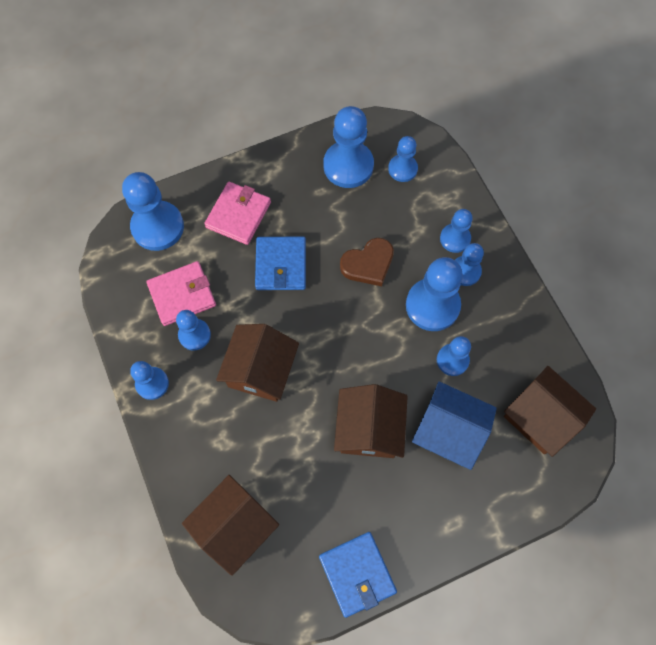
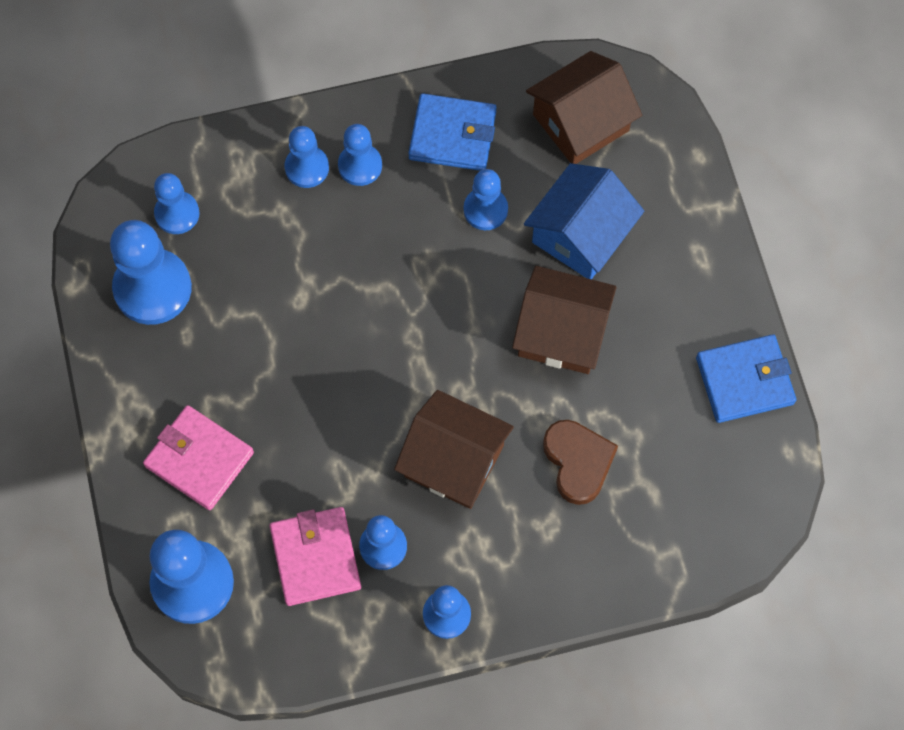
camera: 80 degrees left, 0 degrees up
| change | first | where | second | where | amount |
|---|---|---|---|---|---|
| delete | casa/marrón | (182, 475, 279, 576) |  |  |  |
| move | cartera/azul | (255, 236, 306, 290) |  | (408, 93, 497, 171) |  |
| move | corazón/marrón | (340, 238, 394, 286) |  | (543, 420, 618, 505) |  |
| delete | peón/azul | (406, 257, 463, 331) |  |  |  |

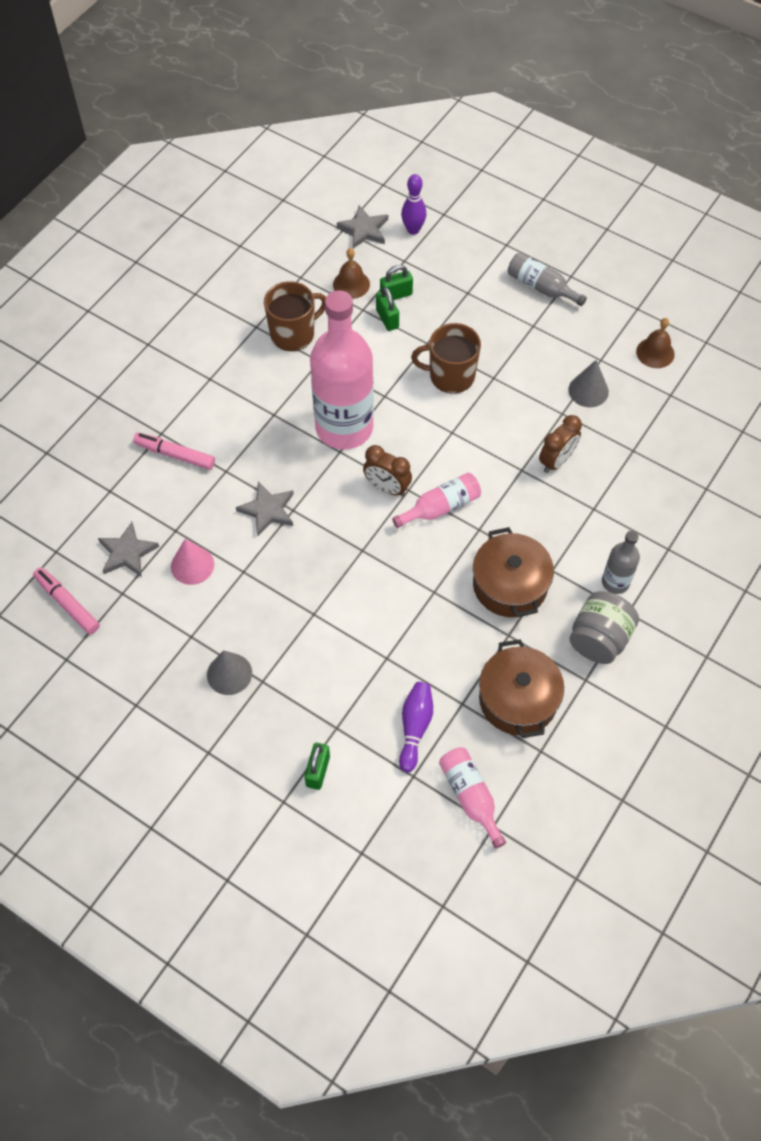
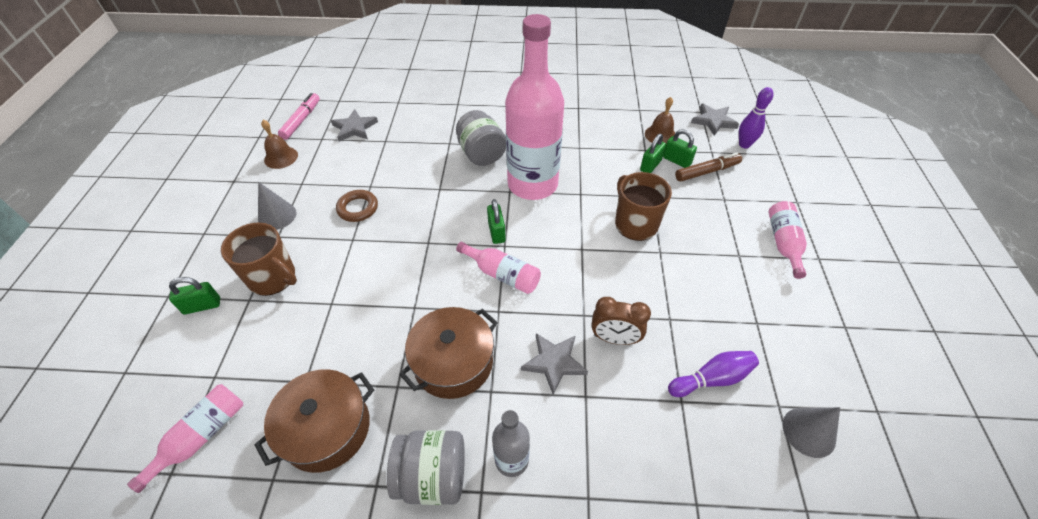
camera: 60 degrees right, 10 degrees down
| change | first | where | second | where | amount |
|---|---|---|---|---|---|
| delete | rotulador/rosa | (133, 433, 215, 470) |  |  |  |
| delete | cono/rosa | (171, 539, 214, 585) |  |  |  |
| move | estrella/gris | (236, 481, 294, 537) |  | (521, 333, 588, 395) |  |
| move | taza/marrón | (264, 281, 326, 351) |  | (221, 223, 297, 296) |  |
| replace | despertador/marrón | (363, 445, 412, 497) | candado/verde | (487, 199, 506, 244) |  |
| move | bolo/morado | (399, 682, 433, 772) |  | (668, 351, 759, 397) |  |
| recolor | botella/gris | (508, 252, 587, 306) | botella/rosa | (769, 201, 807, 279) |  |
| move | cono/gris | (568, 360, 609, 407) |  | (783, 407, 840, 458) |  |
| move | campana/marrón | (636, 318, 675, 368) |  | (261, 120, 298, 169) |  |
| insert |  |  | anillo/marrón | (336, 190, 378, 222) |  |
| insert |  |  | tarro/gris | (456, 110, 506, 166) |  |
| insert |  |  | rotulador/marrón | (675, 152, 742, 182) |  |

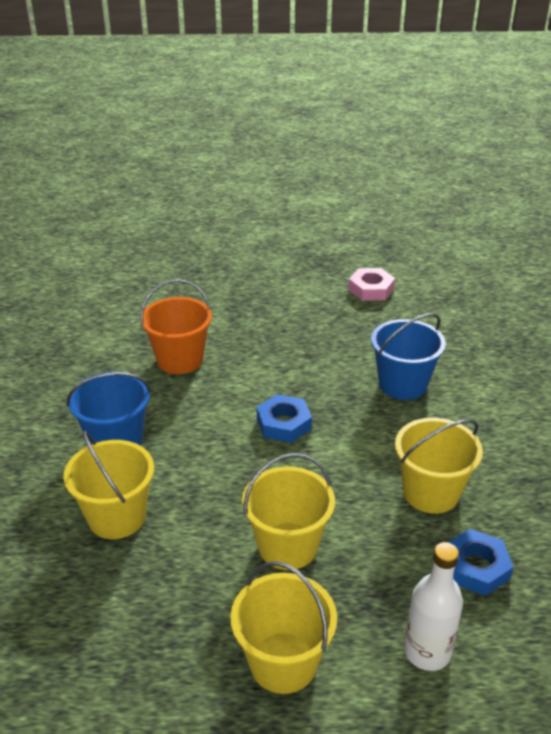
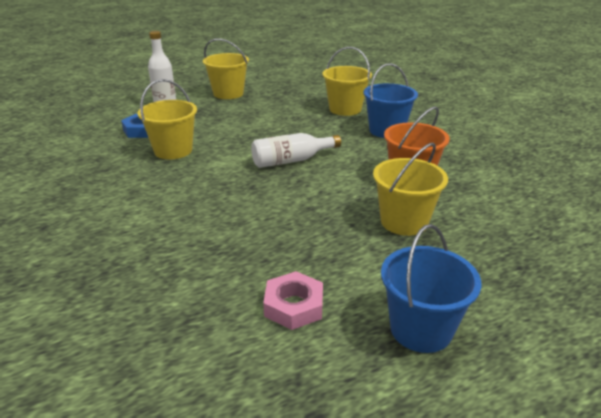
camera: 155 degrees right, 5 degrees down
| change | first | where | second | where | amount |
|---|---|---|---|---|---|
| move | balde/amarillo | (242, 453, 335, 570) |  | (373, 143, 448, 236) |  |
| replace | tuerca/azul | (257, 394, 312, 443) | botella/blanco | (251, 133, 341, 168) |  |
| move | balde/azul | (371, 313, 446, 400) |  | (381, 224, 481, 353) |  |

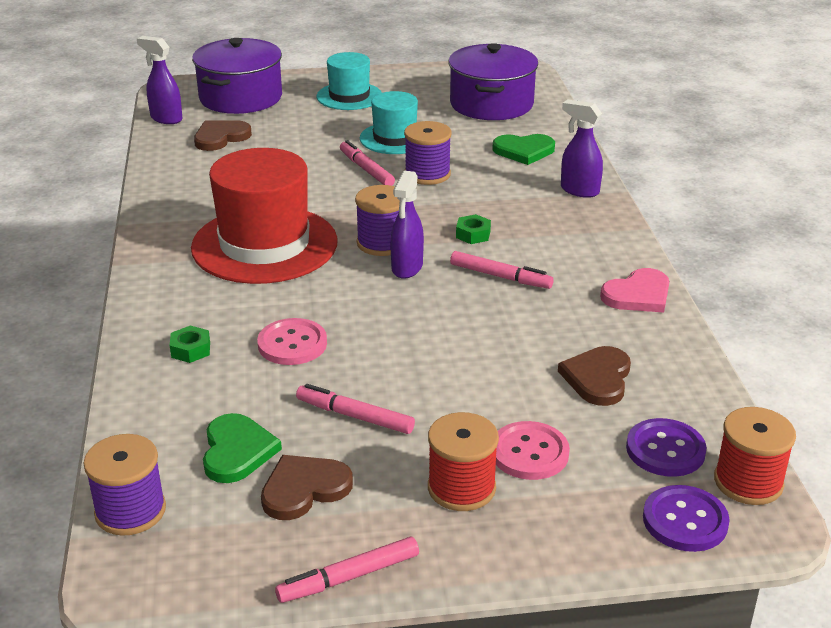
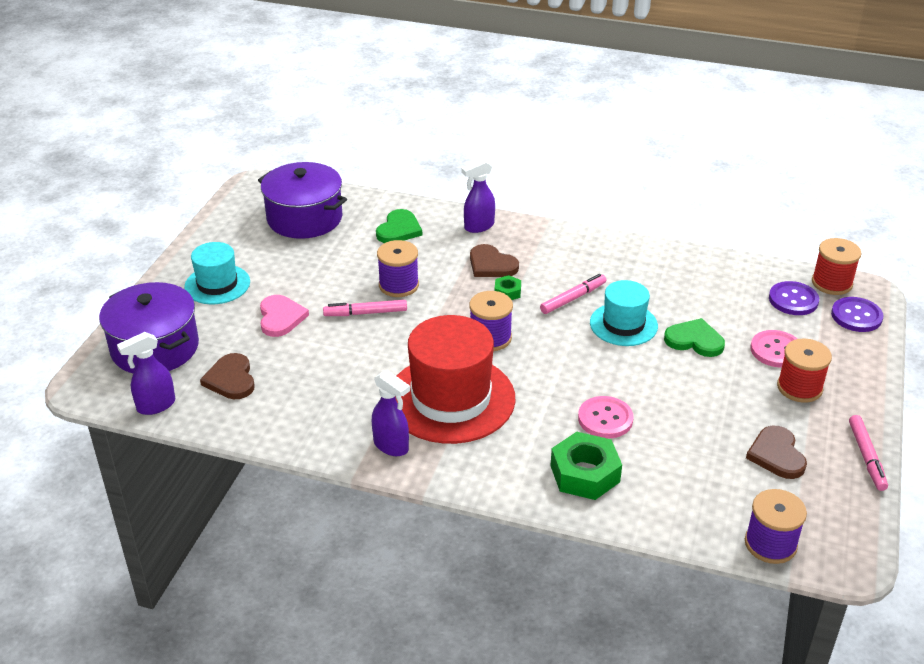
camera: 65 degrees left, 5 degrees up
| change | first | where | second | where | amount |
|---|---|---|---|---|---|
| resize | tuerca/verde | (170, 325, 210, 363) |  | (550, 432, 622, 500) | x1.99 |
| move | corazón/verde | (203, 413, 282, 483) |  | (664, 318, 725, 357) |  |
| delete | rotulador/rosa | (296, 384, 415, 434) |  |  |  |
| move | sombrero/turquesa | (360, 91, 418, 154) |  | (590, 280, 658, 346) |  |
| move | pulverizador/morado | (391, 170, 424, 279) |  | (372, 370, 410, 456) |  |
| move | corazón/marrón | (558, 346, 631, 406) |  | (470, 244, 519, 277) |  |
| move | corazón/rosa | (600, 268, 669, 313) |  | (260, 295, 309, 337) |  |

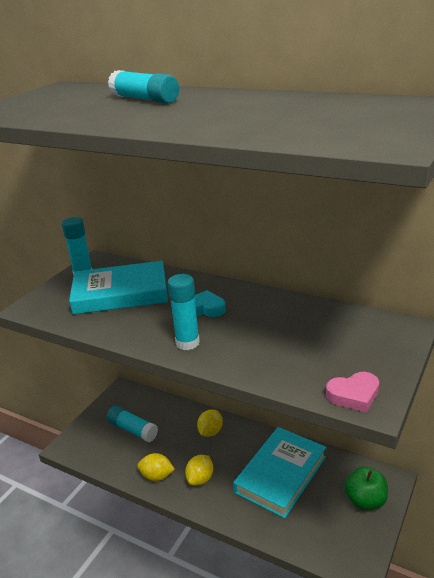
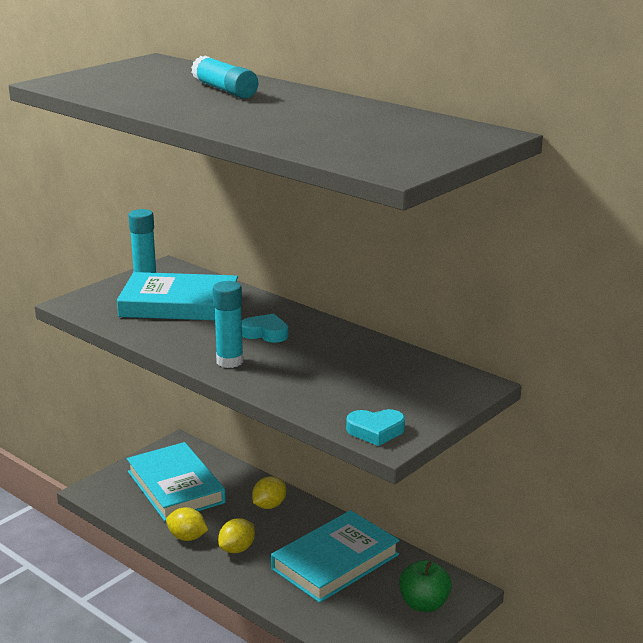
camera: 10 degrees right, 5 degrees down
| change | first | where | second | where | amount |
|---|---|---|---|---|---|
| replace | barra de pegamento/turquesa | (107, 406, 158, 442) | libro/turquesa | (127, 442, 226, 521) |  |
| recolor | corazón/rosa | (326, 372, 379, 412) | corazón/turquesa | (346, 409, 405, 446) |  |

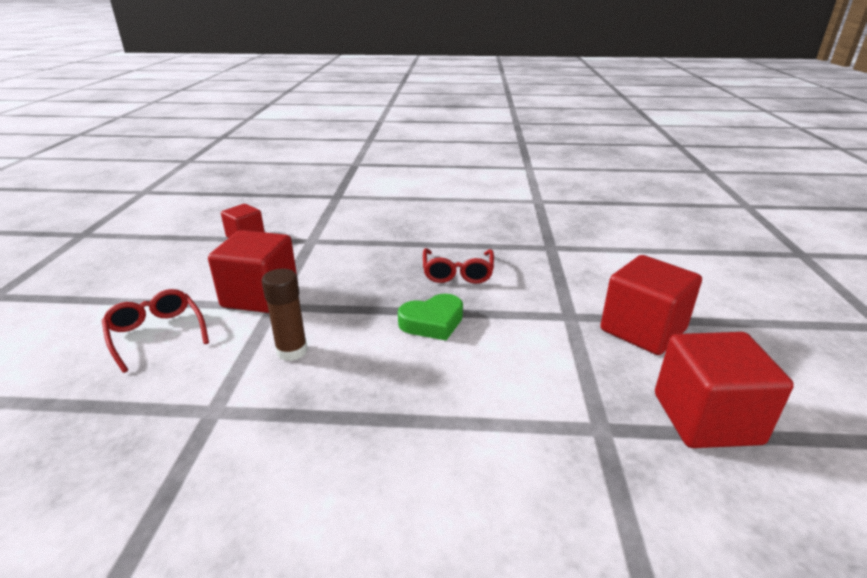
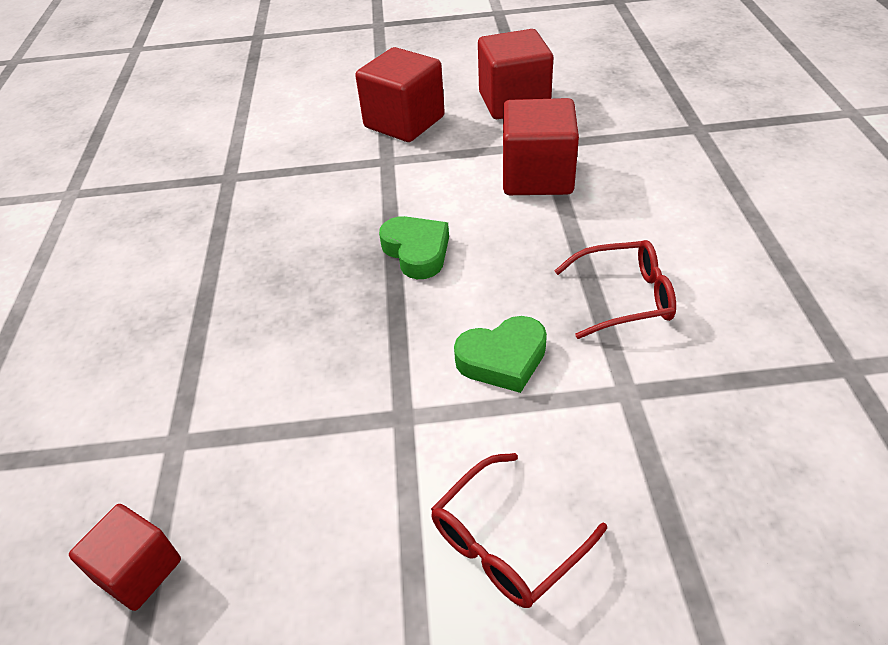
camera: 95 degrees left, 15 degrees up
| change | first | where | second | where | amount |
|---|---|---|---|---|---|
| move | cubo/rojo | (208, 230, 298, 313) |  | (503, 98, 579, 195) |  |
| replace | barra de pegamento/marrón | (262, 269, 308, 361) | corazón/verde | (454, 316, 547, 393) |  |
| move | gafas/rojo | (423, 248, 494, 284) |  | (554, 240, 676, 339) |  |

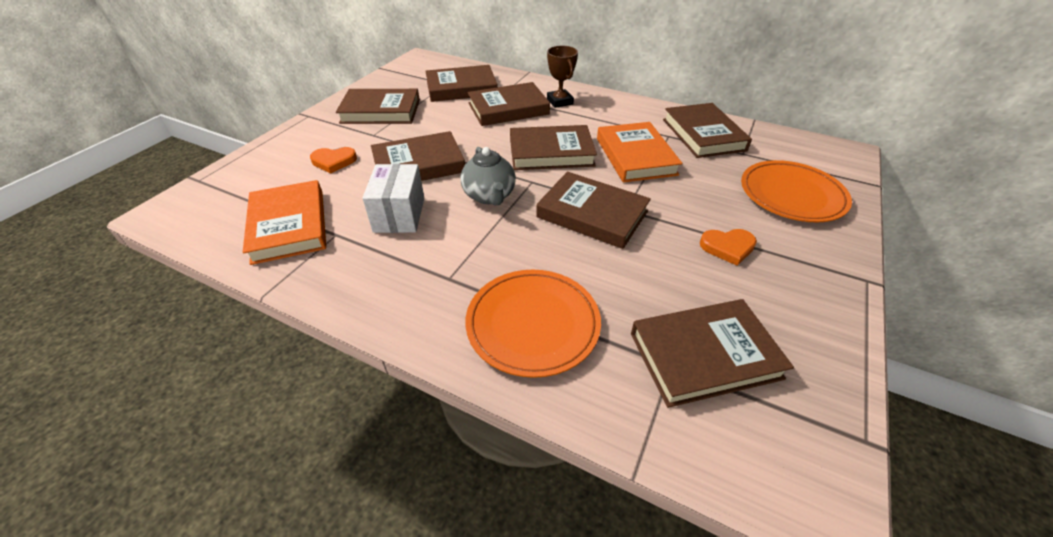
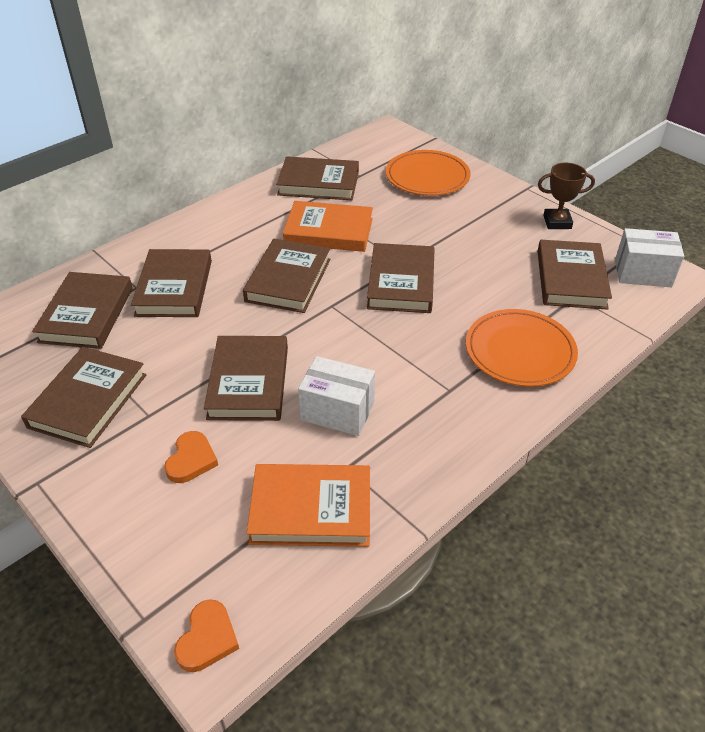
camera: 70 degrees left, 0 degrees up
| change | first | where | second | where | amount |
|---|---|---|---|---|---|
| delete | tetera/gris | (460, 147, 516, 206) |  |  |  |
| rotate | libro/marrón | (536, 172, 651, 249) |  | (367, 243, 435, 313) | 45 degrees counterclockwise |
| move | trofeo/marrón | (547, 46, 578, 108) |  | (538, 163, 595, 229) |  |
| move | corazón/naranja | (700, 229, 757, 266) |  | (174, 599, 239, 672) |  |
| insert |  |  | caja/blanco | (615, 228, 684, 287) |  |

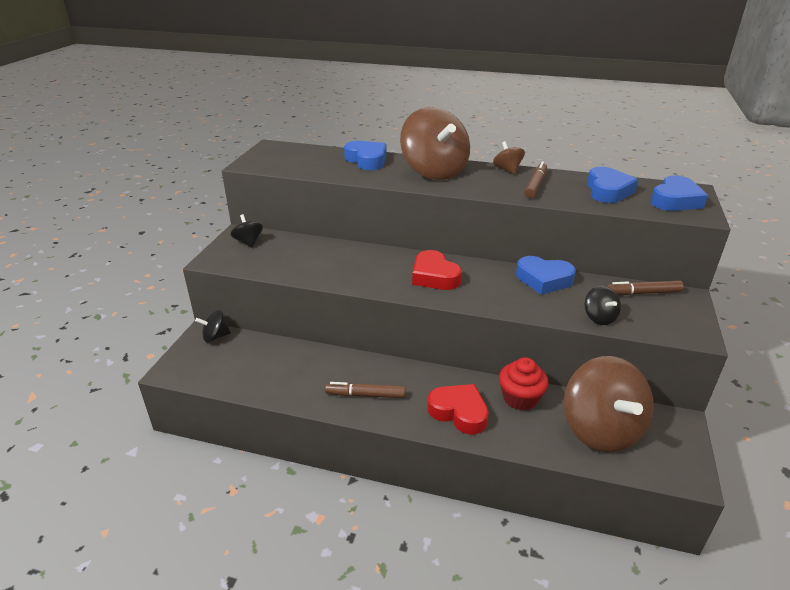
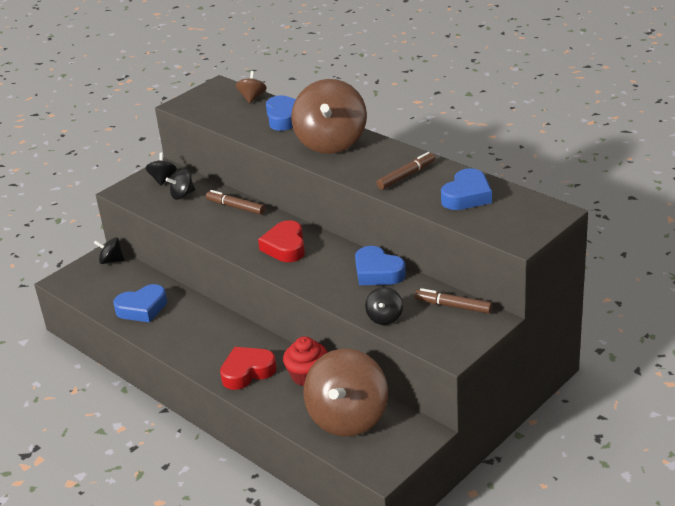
camera: 30 degrees right, 0 degrees up
| change | first | where | second | where | amount |
|---|---|---|---|---|---|
| move | rotulador/marrón | (325, 382, 405, 398) |  | (206, 190, 265, 215) |  |
| rotate | corazón/rojo | (428, 384, 489, 434) |  | (220, 347, 277, 390) | 90 degrees counterclockwise |
| move | peonza/marrón | (493, 141, 525, 174) |  | (236, 71, 267, 103) |  |
| move | corazón/azul | (650, 175, 708, 211) |  | (113, 284, 167, 323) |  |
| insert |  |  | peonza/negro | (166, 169, 195, 200) |  |

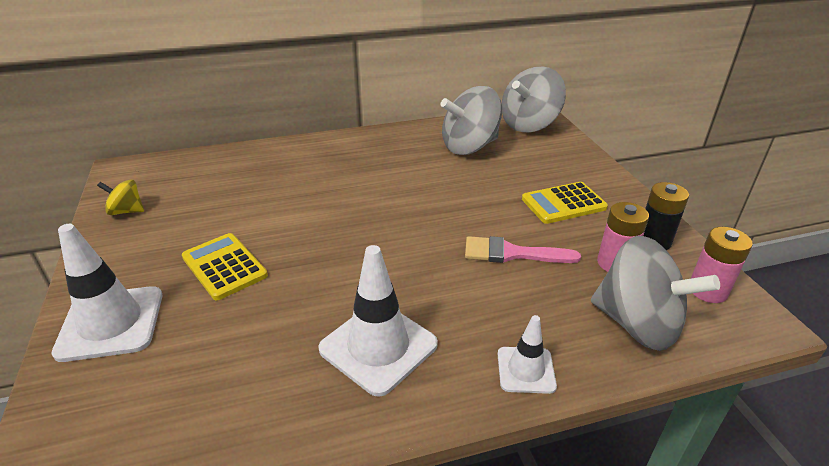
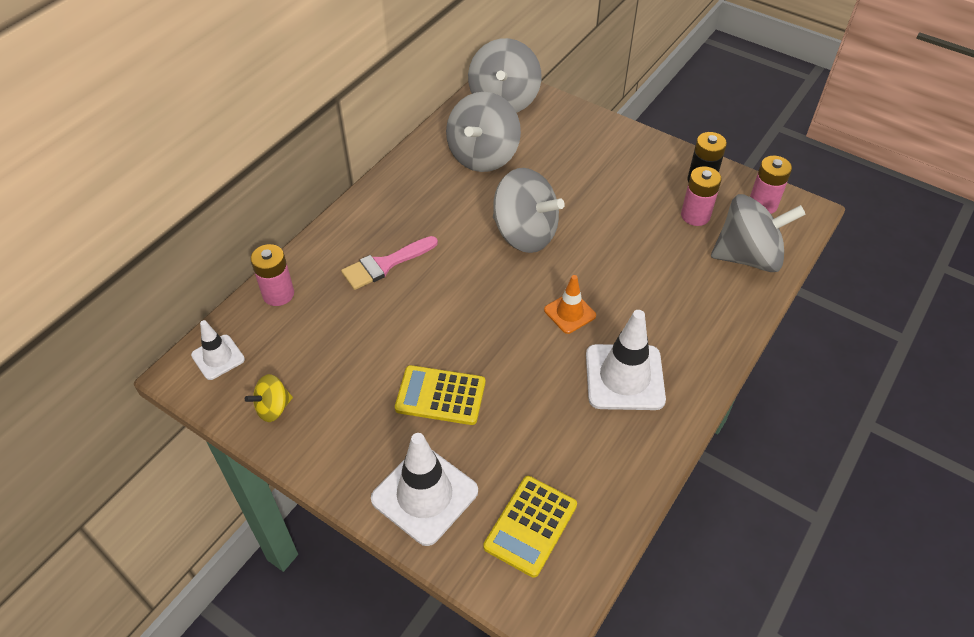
camera: 40 degrees left, 15 degrees up
| change | first | where | second | where | amount |
|---|---|---|---|---|---|
| move | pincel/rosa | (465, 236, 581, 263) |  | (341, 236, 438, 290) |  |
| move | cono de tráfico/blanco | (498, 315, 557, 394) |  | (191, 320, 245, 380) |  |
| move | calculadora/amarillo | (522, 182, 608, 224) |  | (483, 476, 577, 578) |  |
| insert |  |  | pila/rosa | (250, 244, 294, 306) |  |
| insert |  |  | peonza/gris | (493, 168, 565, 253) |  |
| insert |  |  | cono de tráfico/naranja | (544, 275, 596, 334) |  |

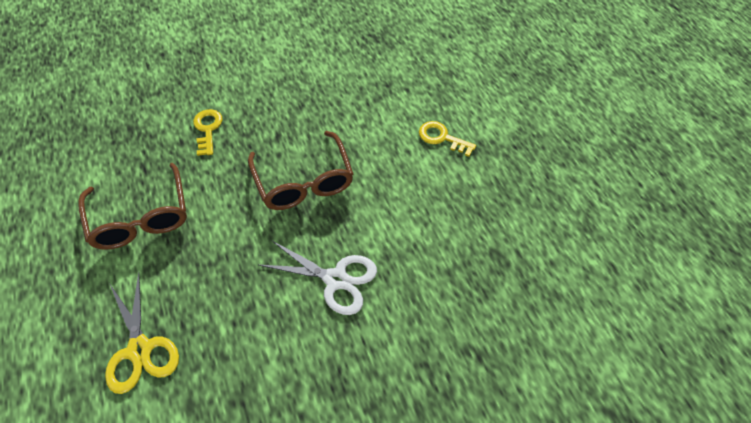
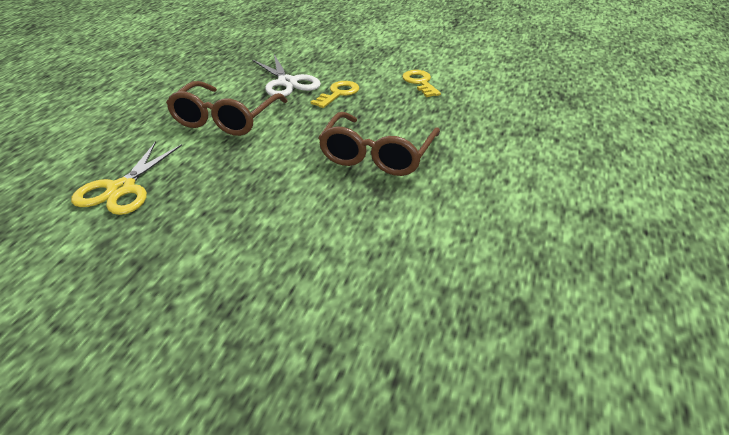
camera: 40 degrees right, 20 degrees down
| change | first | where | second | where | amount |
|---|---|---|---|---|---|
| move | tijeras/blanco | (259, 240, 377, 315) |  | (252, 55, 321, 96) |  |
| move | llave/amarillo | (419, 121, 476, 157) |  | (402, 70, 441, 97) |  |

